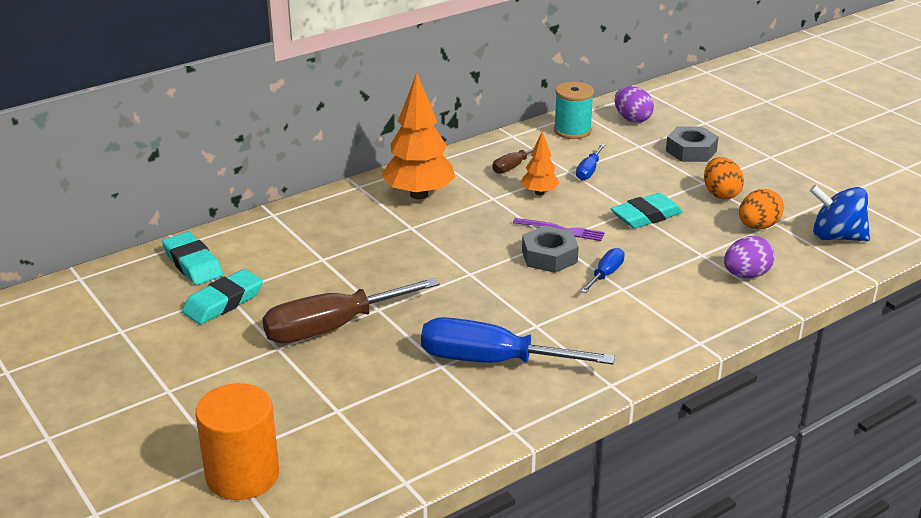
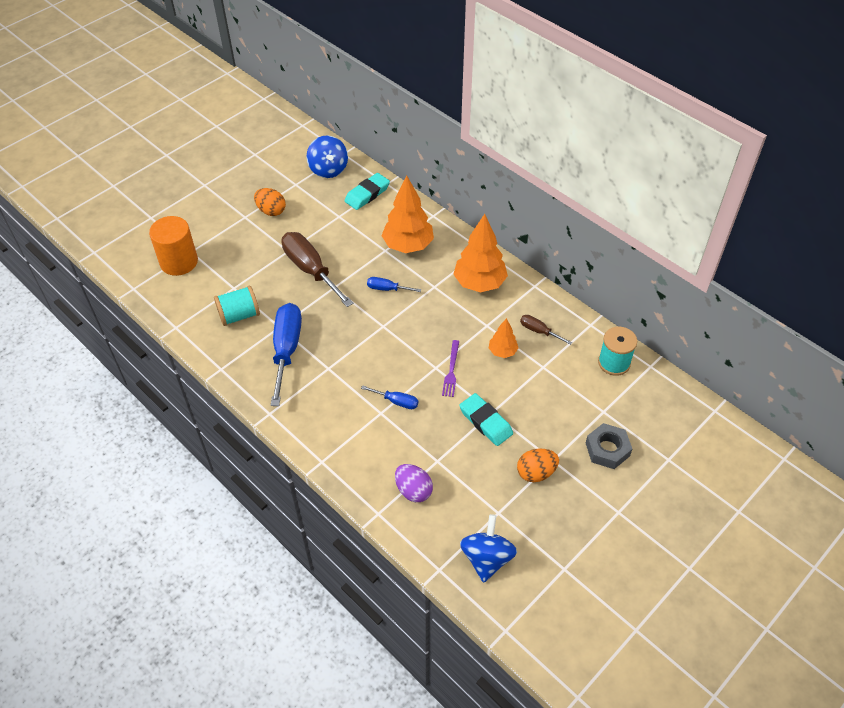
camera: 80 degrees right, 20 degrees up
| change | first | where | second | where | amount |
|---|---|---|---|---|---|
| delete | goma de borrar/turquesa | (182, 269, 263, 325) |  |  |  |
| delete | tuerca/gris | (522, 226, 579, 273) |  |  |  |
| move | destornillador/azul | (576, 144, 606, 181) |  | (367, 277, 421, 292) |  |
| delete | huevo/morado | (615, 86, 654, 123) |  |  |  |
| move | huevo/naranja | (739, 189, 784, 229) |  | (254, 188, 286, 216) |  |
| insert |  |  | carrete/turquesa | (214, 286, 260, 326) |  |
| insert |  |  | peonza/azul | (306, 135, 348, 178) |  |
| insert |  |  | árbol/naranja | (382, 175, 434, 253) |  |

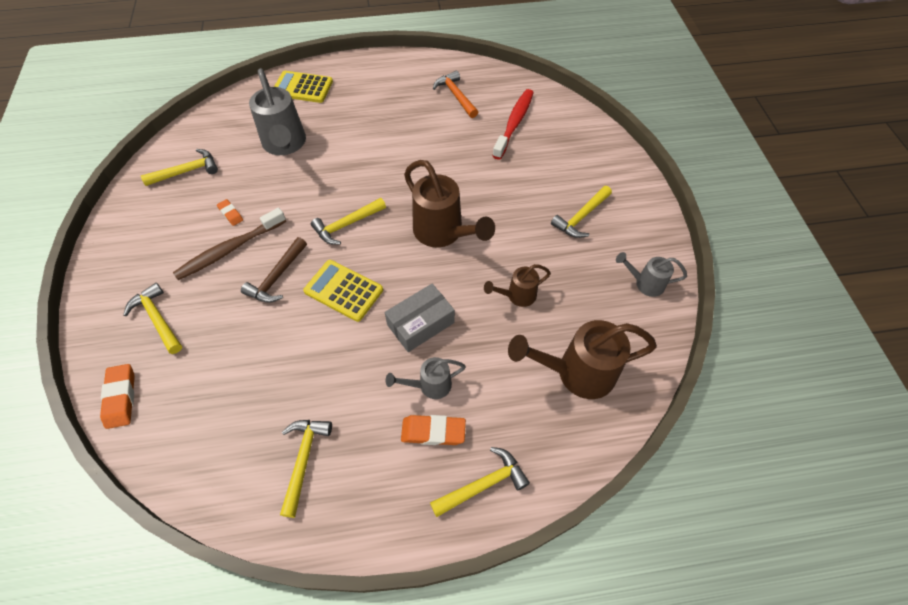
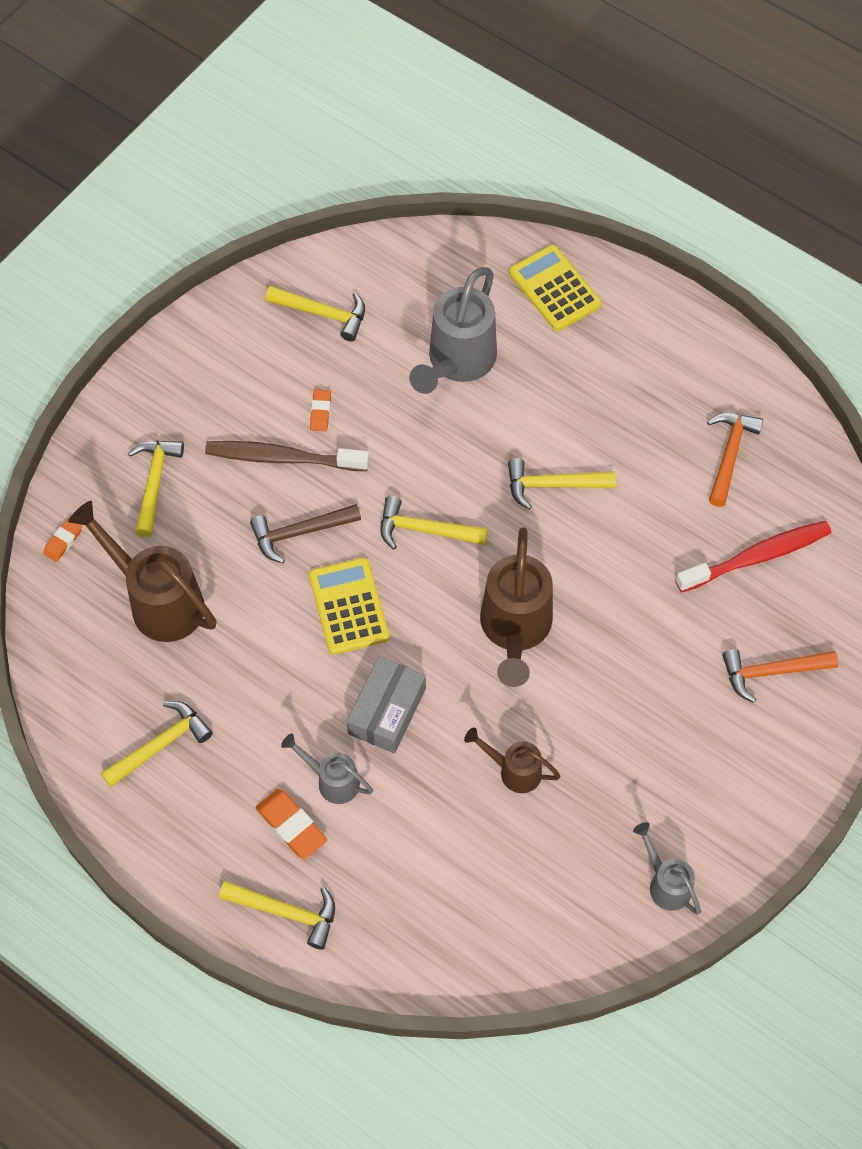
camera: 45 degrees right, 5 degrees up
| change | first | where | second | where | amount |
|---|---|---|---|---|---|
| resize | goma de borrar/naranja | (100, 364, 135, 429) |  | (43, 518, 82, 562) | x0.61 |
| rotate | caja/gris | (385, 283, 455, 352) |  | (347, 656, 426, 753) | 75 degrees counterclockwise |
| move | regadera/marrón | (508, 320, 657, 399) |  | (68, 501, 217, 642) |  |
| move | martillo/amarillo | (551, 186, 612, 238) |  | (508, 458, 616, 510) |  |
| insert |  |  | martillo/naranja | (722, 649, 838, 703) |  |

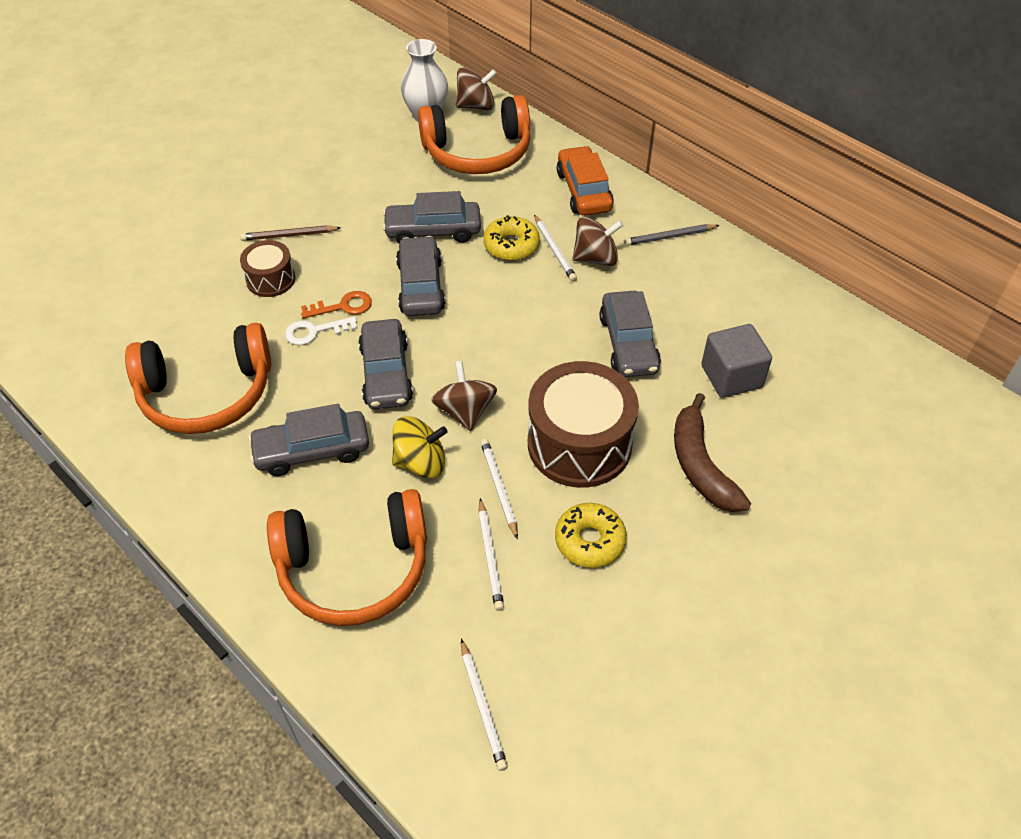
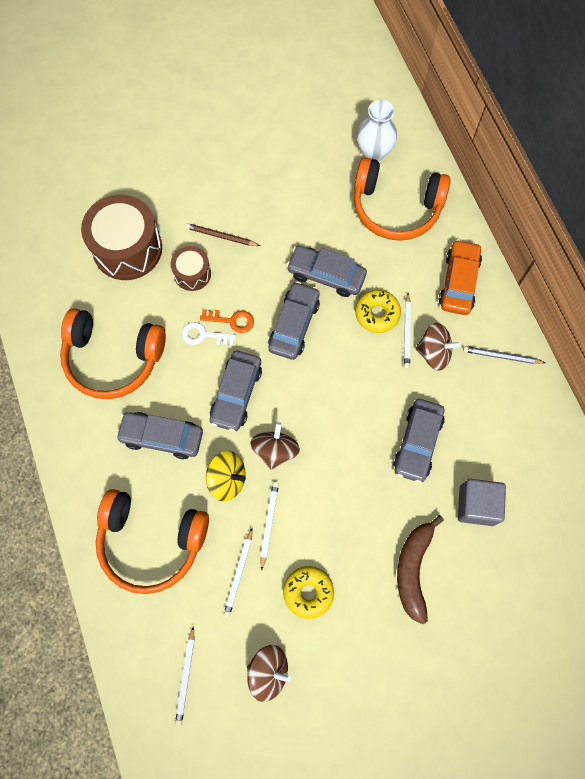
camera: 25 degrees right, 20 degrees up
| change | first | where | second | where | amount |
|---|---|---|---|---|---|
| move | peonza/marrón | (456, 67, 497, 110) |  | (247, 645, 291, 702) |  |
| move | tambor/marrón | (528, 361, 639, 488) |  | (81, 194, 162, 280) |  |

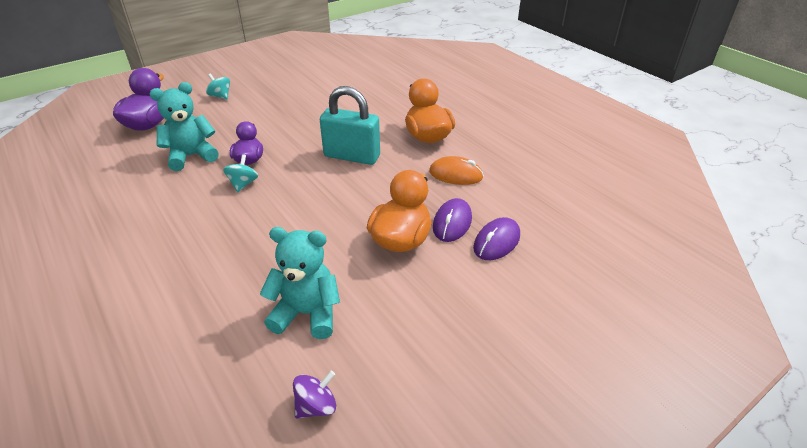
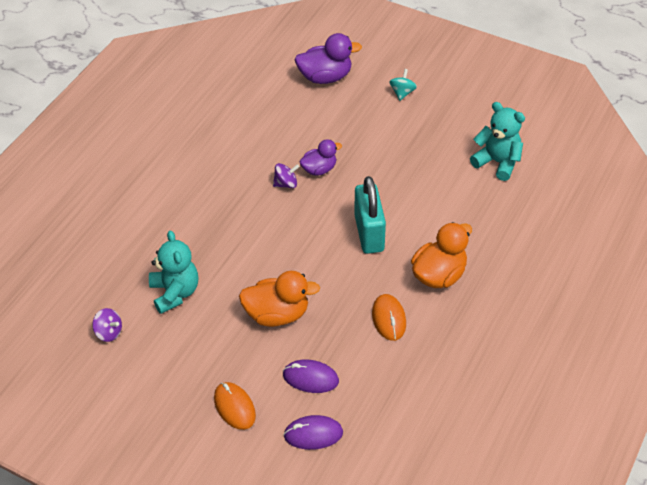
camera: 65 degrees right, 10 degrees up
| change | first | where | second | where | amount |
|---|---|---|---|---|---|
| move | osito/turquesa | (149, 82, 219, 171) |  | (470, 102, 525, 181) |  |
| recolor | peonza/turquesa | (223, 154, 258, 192) | peonza/morado | (273, 163, 299, 188) |  |
| move | ratón/morado | (433, 198, 472, 242) |  | (283, 415, 343, 450) |  |
| insert |  |  | ratón/naranja | (214, 382, 256, 430) |  |

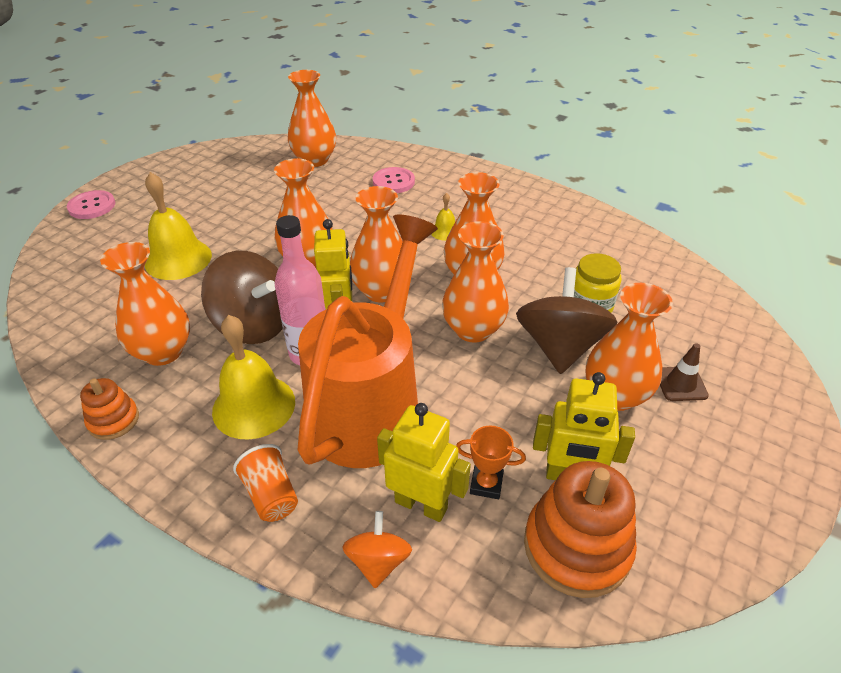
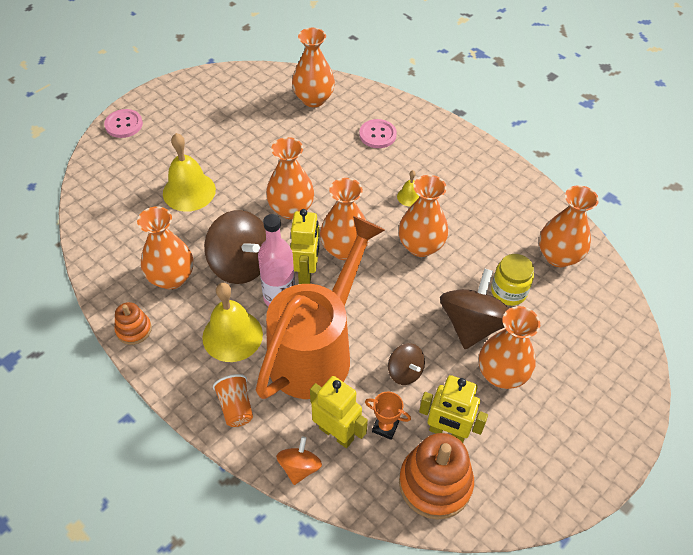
camera: 10 degrees right, 10 degrees up
| change | first | where | second | where | amount |
|---|---|---|---|---|---|
| move | florero/naranja | (442, 221, 509, 343) |  | (539, 185, 599, 267) |  |
| delete | cono de tráfico/marrón | (660, 343, 709, 401) |  |  |  |
| insert |  |  | peonza/marrón | (388, 343, 425, 385) |  |

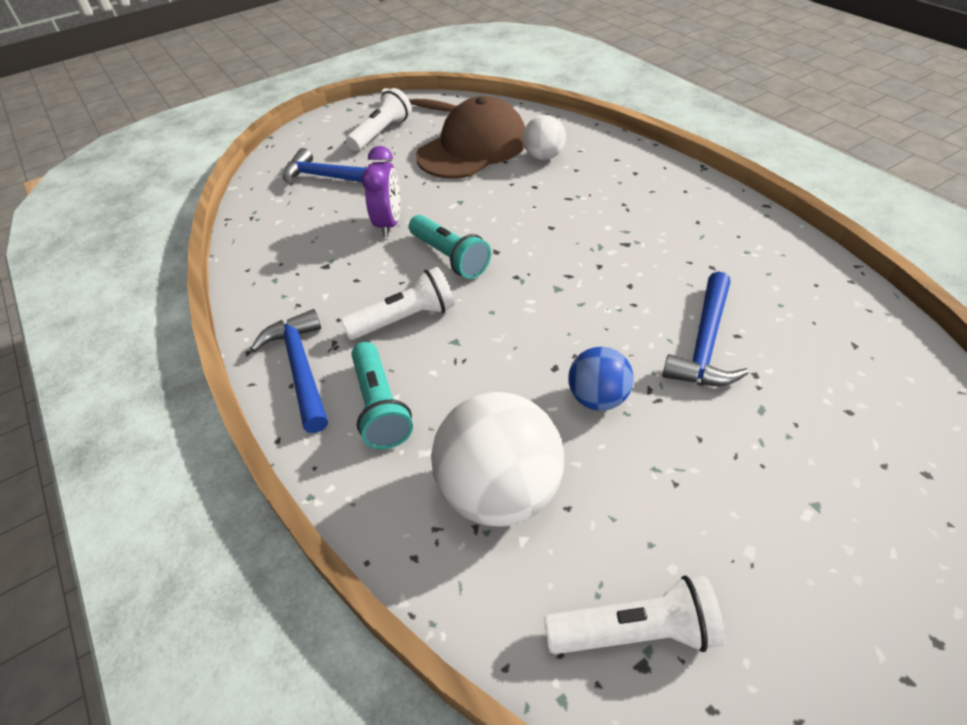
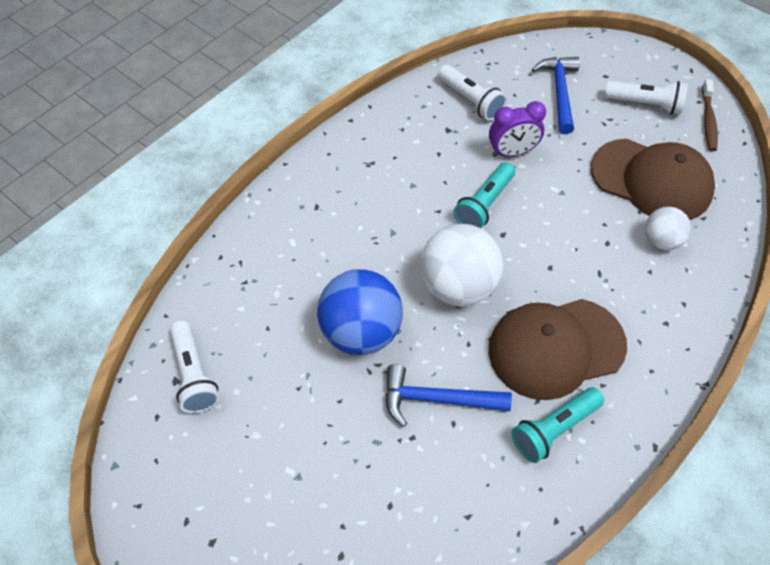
camera: 70 degrees right, 10 degrees up
| change | first | where | second | where | amount |
|---|---|---|---|---|---|
| delete | martillo/azul | (250, 309, 328, 433) |  |  |  |
| move | lámpara de mano/blanco | (341, 267, 455, 340) |  | (438, 65, 507, 121) |  |
| move | lámpara de mano/turquesa | (351, 342, 413, 449) |  | (511, 387, 604, 463) |  |
| move | pelota/blanco | (431, 392, 564, 527) |  | (420, 224, 503, 306) |  |
| resize | pelota/azul | (568, 347, 634, 411) |  | (317, 269, 403, 355) | x1.79 |
| insert |  |  | gorra/marrón | (489, 299, 627, 400) |  |

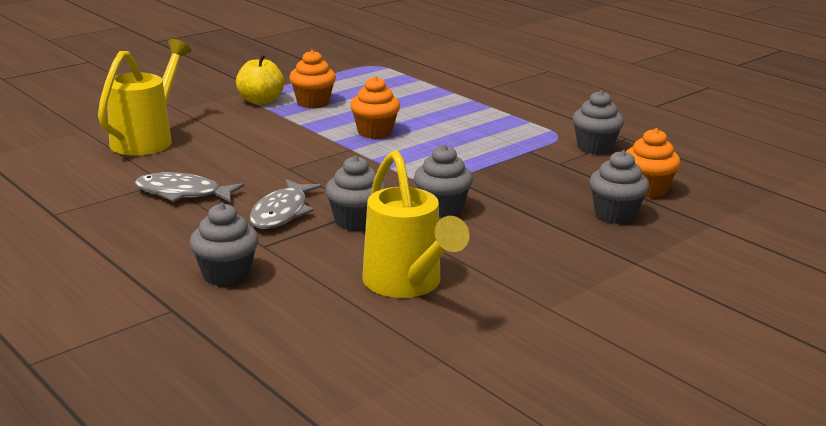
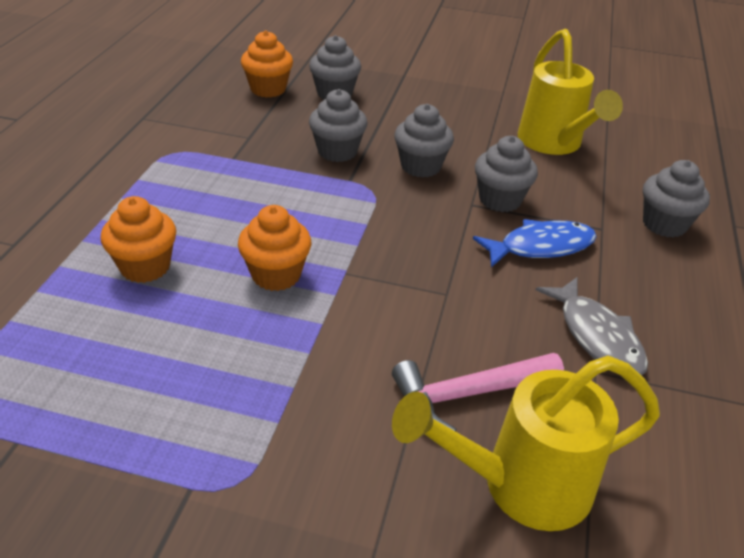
camera: 125 degrees left, 15 degrees up
| change | first | where | second | where | amount |
|---|---|---|---|---|---|
| delete | manzana/amarillo | (236, 54, 284, 105) |  |  |  |
| recolor | pez/gris | (250, 179, 322, 229) | pez/azul | (473, 219, 597, 267) |  |
| move | magdalena/naranja | (289, 50, 336, 109) |  | (101, 196, 176, 283) |  |
| rotate | regadera/amarillo | (362, 150, 470, 298) |  | (518, 29, 623, 155) | 135 degrees clockwise |
| move | magdalena/gris | (572, 90, 624, 154) |  | (309, 89, 367, 162) |  |
| insert |  |  | martillo/rosa | (392, 353, 564, 431) |  |

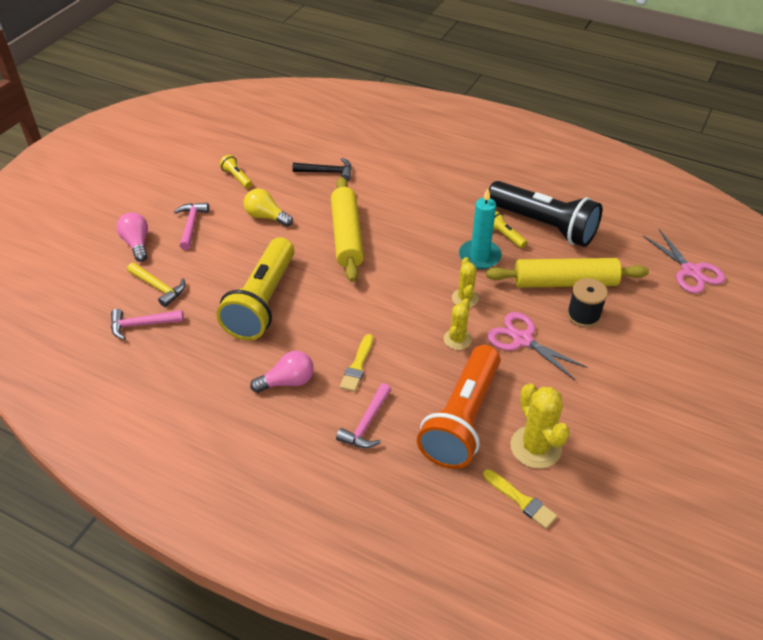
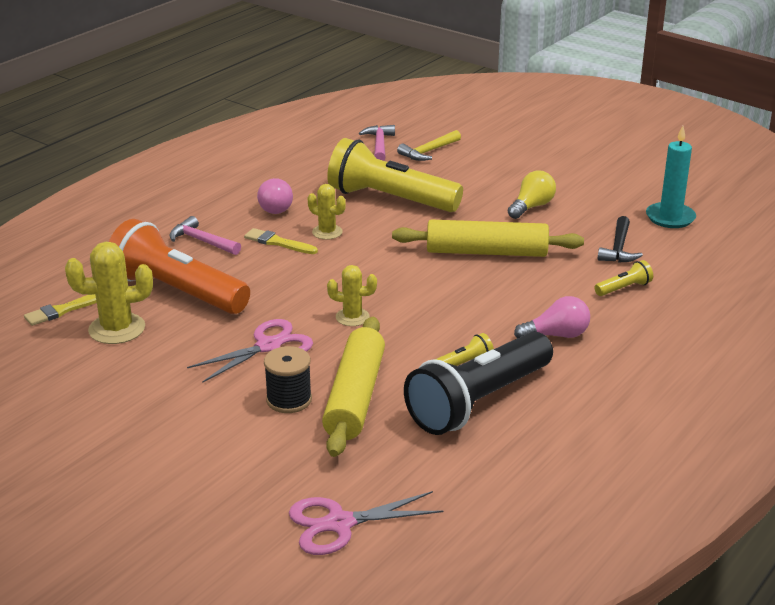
camera: 100 degrees right, 15 degrees down
| change | first | where | second | where | amount |
|---|---|---|---|---|---|
| move | bombilla/rosa | (117, 212, 148, 262) |  | (514, 296, 590, 338) |  |
| delete | martillo/rosa | (174, 203, 209, 250) |  |  |  |
| move | lámpara de mano/amarillo | (220, 155, 253, 189) |  | (594, 260, 653, 296) |  |
| move | cactus/amarillo | (444, 298, 472, 350) |  | (308, 184, 346, 240) |  |
| move | vela/turquesa | (459, 188, 502, 269) |  | (646, 126, 696, 228) |  |

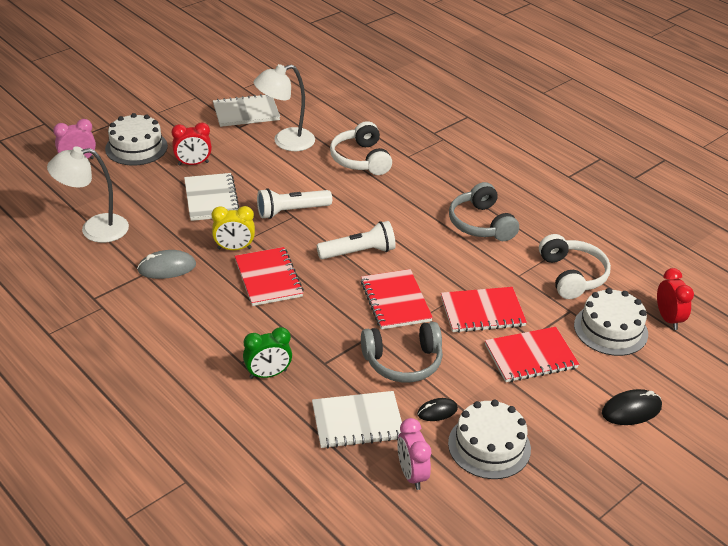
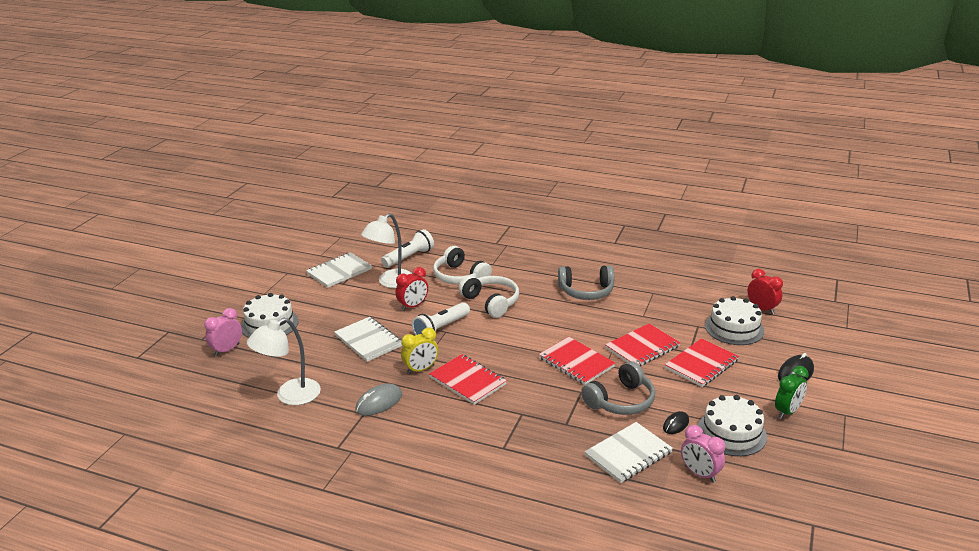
camera: 25 degrees left, 10 degrees down
| change | first | where | second | where | amount |
|---|---|---|---|---|---|
| move | despertador/rojo | (172, 122, 212, 166) |  | (396, 267, 428, 311) |  |
| move | despertador/verde | (243, 327, 292, 379) |  | (775, 366, 809, 419) |  |
| move | lámpara de mano/blanco | (317, 221, 396, 259) |  | (381, 229, 434, 268) |  |
| rotate | auriculares/gris | (449, 182, 519, 241) |  | (558, 265, 614, 300) | 45 degrees counterclockwise |
| move | auriculares/blanco | (539, 234, 611, 299) |  | (459, 276, 519, 318) |  |

